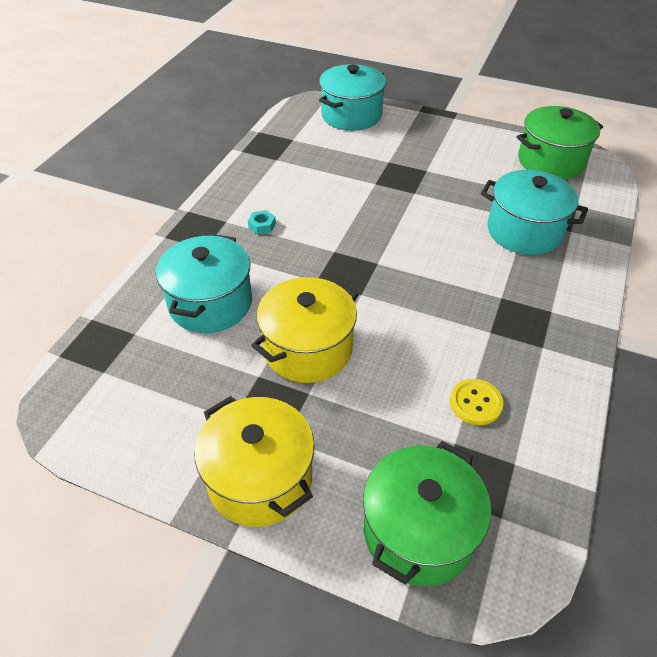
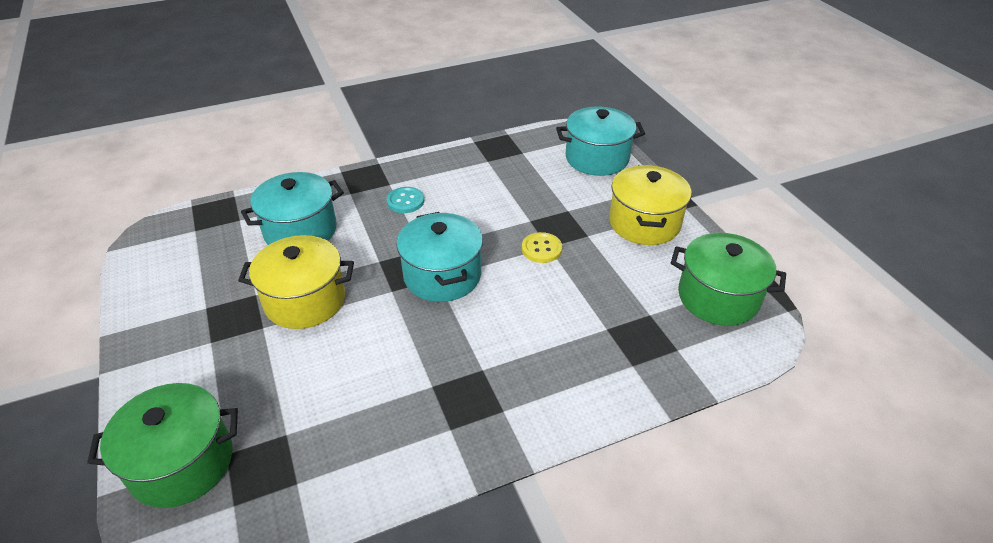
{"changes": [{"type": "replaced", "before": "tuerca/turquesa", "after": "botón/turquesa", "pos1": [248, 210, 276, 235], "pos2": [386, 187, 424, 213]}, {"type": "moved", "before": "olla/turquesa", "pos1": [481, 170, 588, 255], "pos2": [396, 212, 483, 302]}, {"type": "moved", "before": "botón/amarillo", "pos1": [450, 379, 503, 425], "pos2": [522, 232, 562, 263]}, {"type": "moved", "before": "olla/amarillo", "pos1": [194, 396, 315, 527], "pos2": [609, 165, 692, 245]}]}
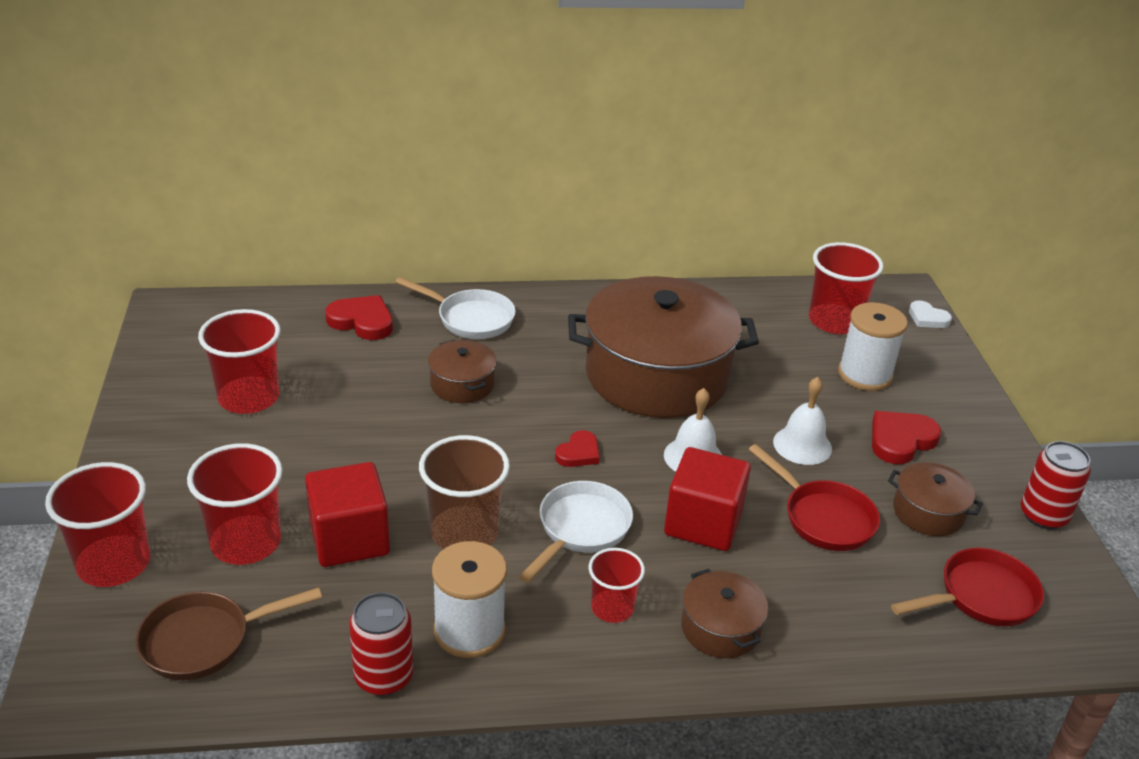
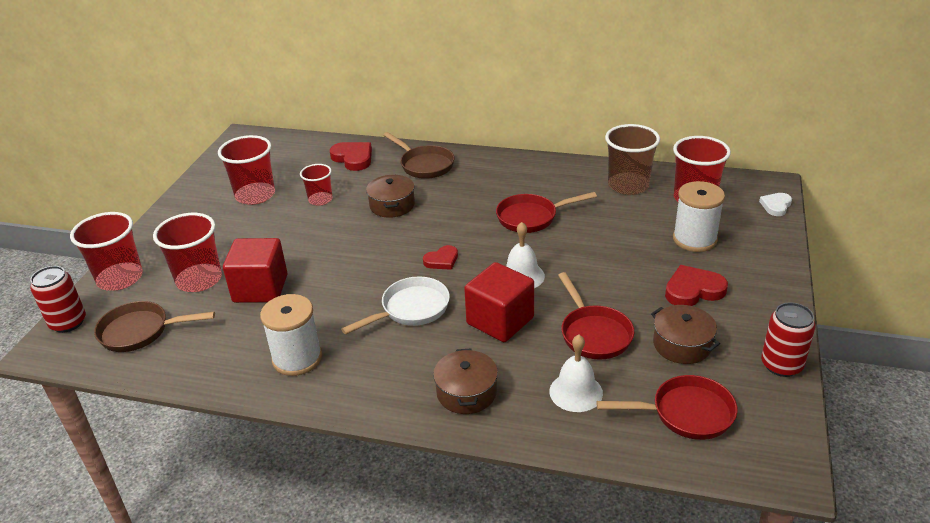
{"changes": [{"type": "moved", "before": "lata/rojo", "pos1": [349, 592, 413, 696], "pos2": [30, 266, 86, 333]}, {"type": "moved", "before": "vaso/rojo", "pos1": [588, 548, 645, 623], "pos2": [300, 164, 332, 206]}, {"type": "recoloured", "before": "sartén/blanco", "after": "sartén/marrón", "pos1": [395, 277, 516, 339], "pos2": [383, 132, 455, 179]}, {"type": "replaced", "before": "olla/marrón", "after": "sartén/rojo", "pos1": [568, 276, 759, 418], "pos2": [496, 192, 597, 233]}, {"type": "moved", "before": "campana/blanco", "pos1": [773, 377, 832, 465], "pos2": [549, 335, 603, 412]}, {"type": "moved", "before": "vaso/marrón", "pos1": [419, 435, 510, 549], "pos2": [605, 124, 660, 195]}, {"type": "turned", "before": "corazón/blanco", "pos1": [909, 301, 952, 328], "pos2": [759, 193, 792, 216], "turn": 60}]}
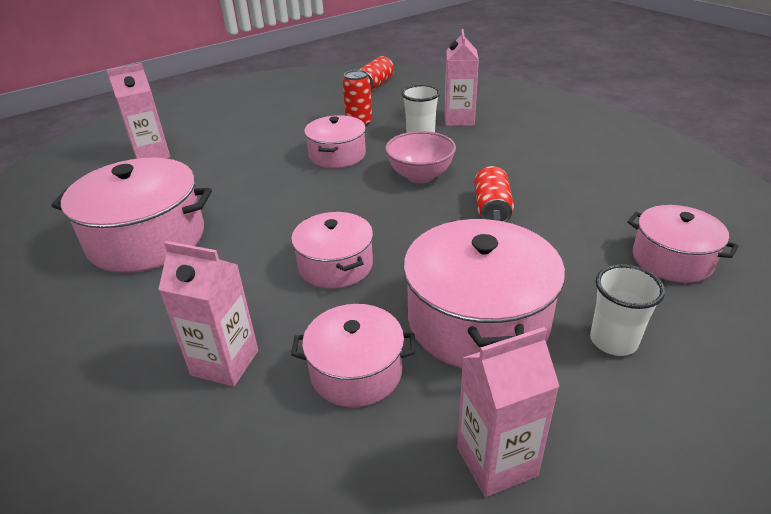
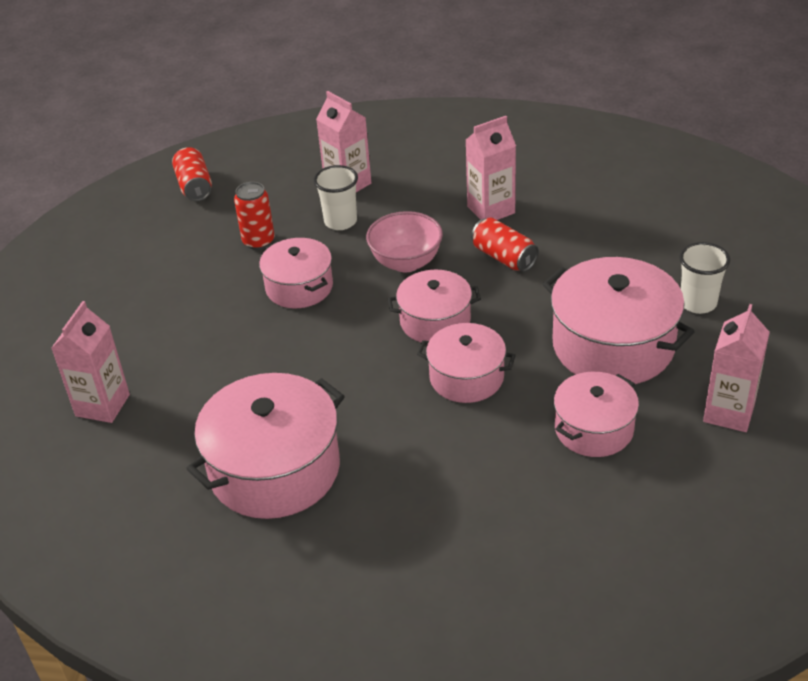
{"changes": [{"type": "moved", "before": "olla/rosa", "pos1": [627, 205, 739, 283], "pos2": [388, 270, 481, 343]}, {"type": "moved", "before": "cartón de leche/rosa", "pos1": [158, 241, 258, 387], "pos2": [466, 116, 516, 220]}]}
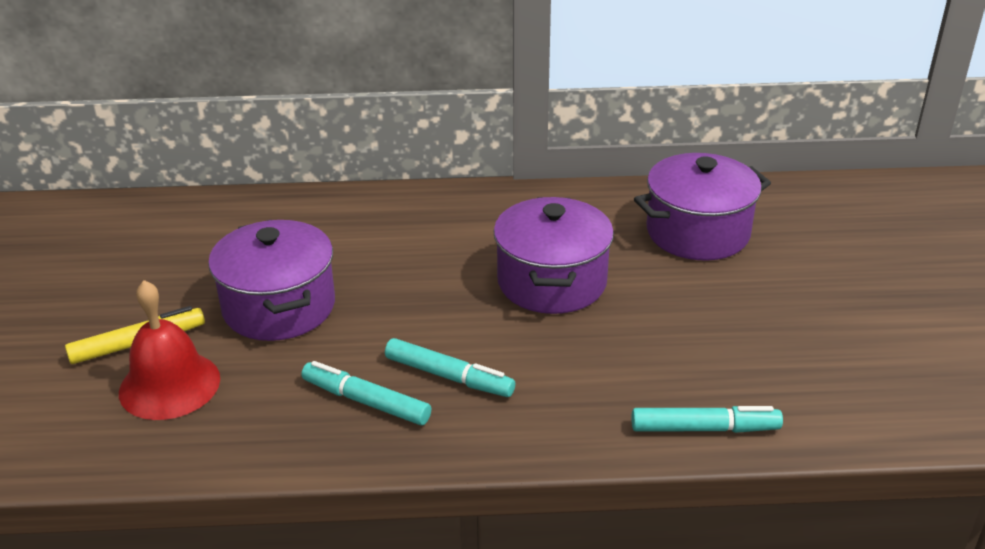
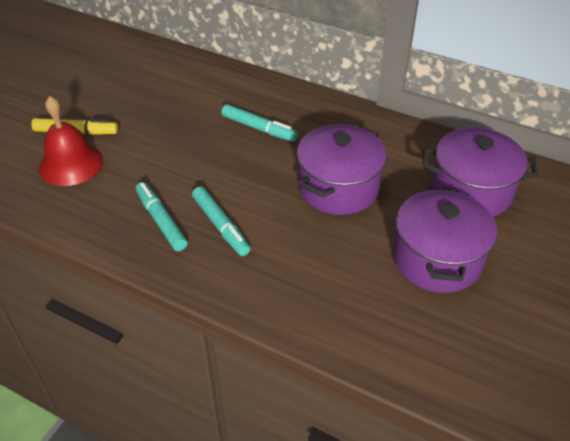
{"changes": [{"type": "moved", "before": "rotulador/turquesa", "pos1": [632, 406, 783, 433], "pos2": [221, 104, 298, 142]}, {"type": "moved", "before": "olla/morado", "pos1": [208, 220, 335, 341], "pos2": [393, 186, 497, 293]}]}
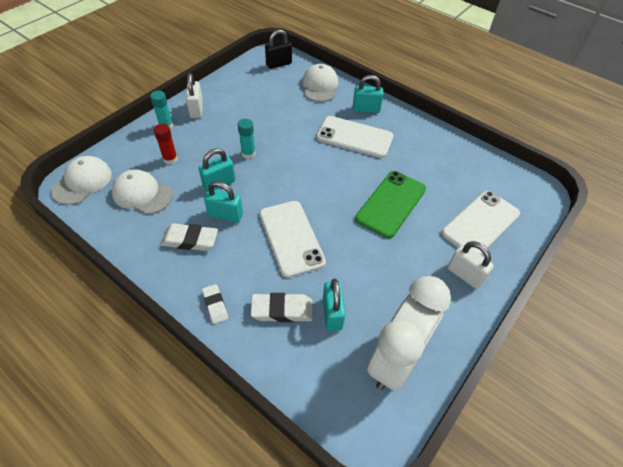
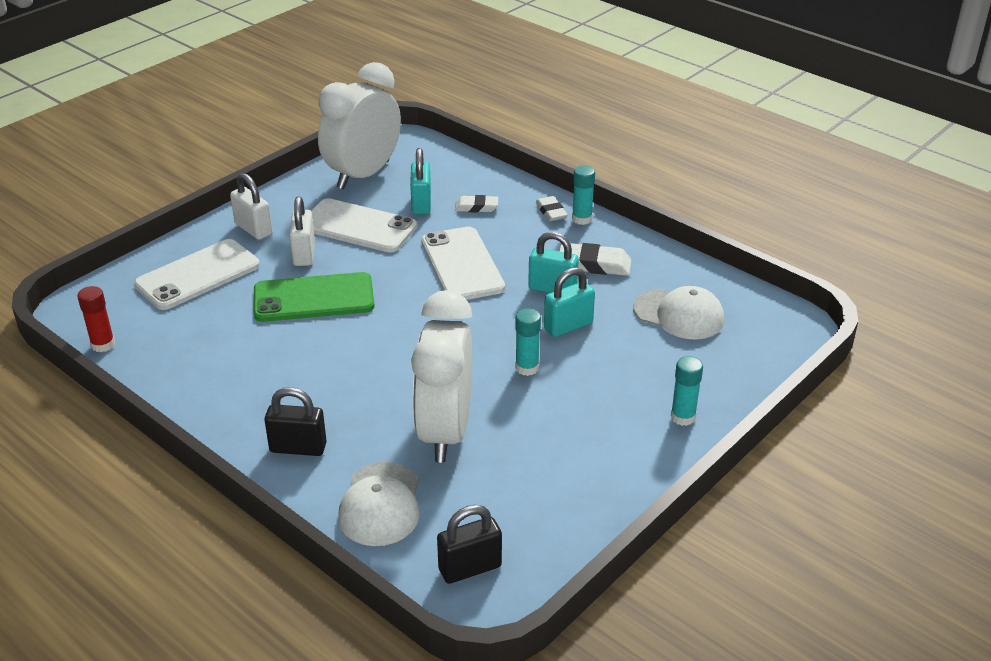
{"changes": [{"type": "moved", "before": "barra de pegamento/rojo", "pos1": [154, 124, 178, 164], "pos2": [77, 286, 115, 352]}, {"type": "turned", "before": "móvil/verde", "pos1": [355, 171, 426, 238], "pos2": [254, 272, 374, 322], "turn": 45}, {"type": "recoloured", "before": "candado/turquesa", "after": "candado/negro", "pos1": [353, 75, 383, 113], "pos2": [264, 387, 327, 456]}, {"type": "moved", "before": "candado/blanco", "pos1": [186, 73, 203, 118], "pos2": [289, 196, 315, 266]}, {"type": "moved", "before": "móvil/blanco", "pos1": [316, 116, 394, 158], "pos2": [311, 198, 417, 252]}, {"type": "added", "after": "despertador/blanco", "pos2": [411, 290, 472, 463]}, {"type": "resized", "before": "goma de borrar/blanco", "pos1": [251, 293, 313, 322], "pos2": [455, 195, 498, 212], "scale": 0.64}, {"type": "added", "after": "barra de pegamento/turquesa", "pos2": [572, 165, 595, 225]}, {"type": "removed", "before": "gorra/blanco", "pos1": [51, 156, 112, 205]}]}
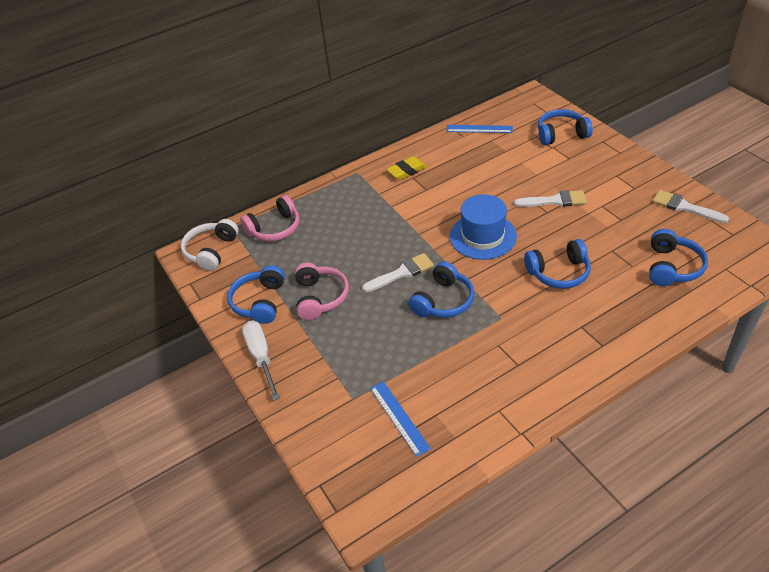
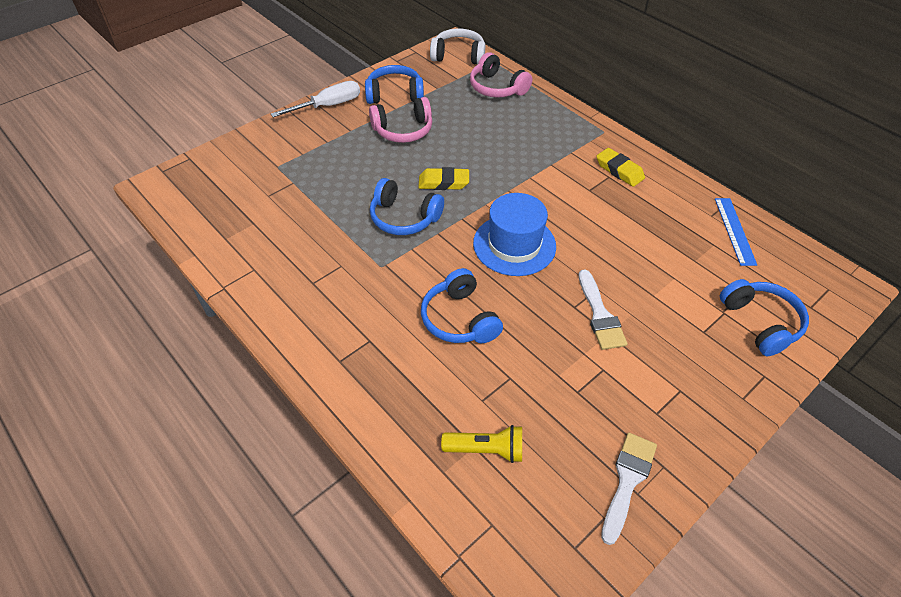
{"changes": [{"type": "replaced", "before": "pincel/blanco", "after": "goma de borrar/amarillo", "pos1": [362, 253, 434, 292], "pos2": [418, 167, 469, 190]}, {"type": "replaced", "before": "auriculares/azul", "after": "lámpara de mano/amarillo", "pos1": [649, 229, 708, 286], "pos2": [441, 425, 522, 463]}, {"type": "removed", "before": "regla/azul", "pos1": [370, 381, 431, 457]}]}
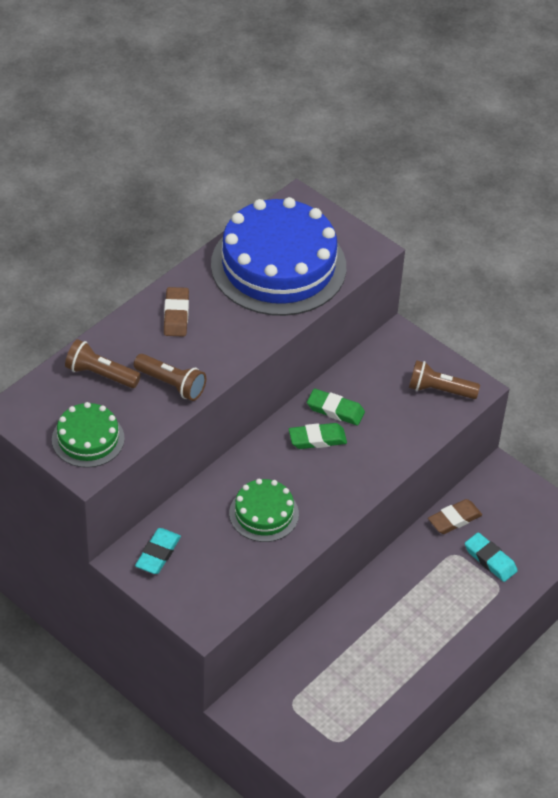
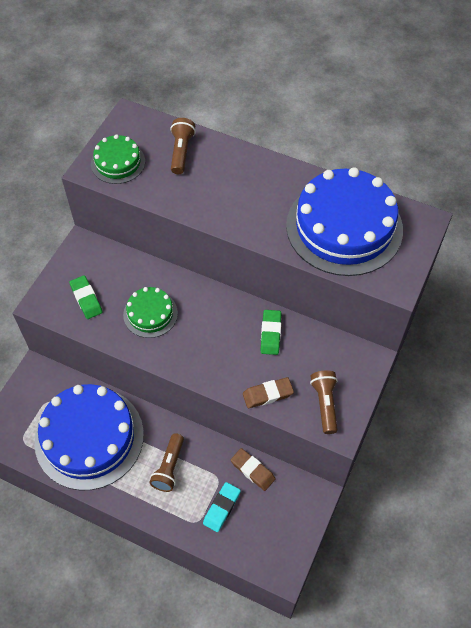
{"changes": [{"type": "added", "after": "tarta/azul", "pos2": [34, 384, 144, 491]}, {"type": "moved", "before": "goma de borrar/verde", "pos1": [289, 423, 347, 449], "pos2": [69, 275, 102, 319]}, {"type": "moved", "before": "lámpara de mano/marrón", "pos1": [134, 354, 206, 401], "pos2": [150, 433, 184, 492]}, {"type": "moved", "before": "goma de borrar/marrón", "pos1": [164, 287, 189, 337], "pos2": [243, 377, 294, 408]}, {"type": "removed", "before": "goma de borrar/turquesa", "pos1": [135, 528, 181, 574]}]}
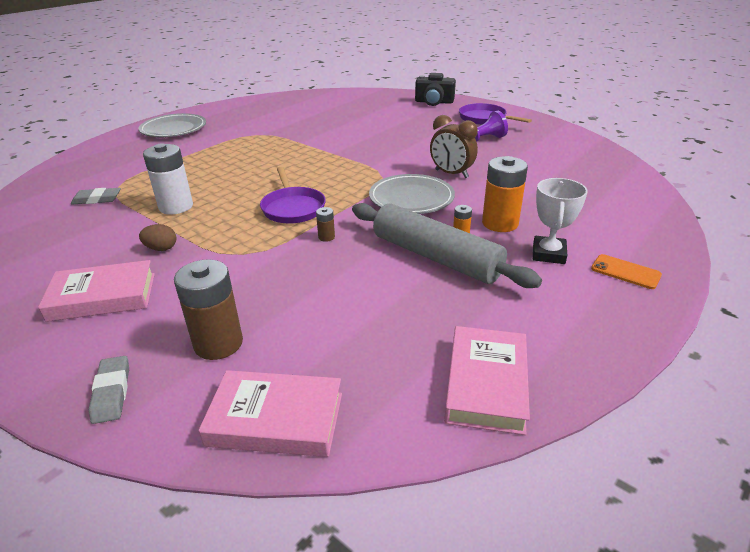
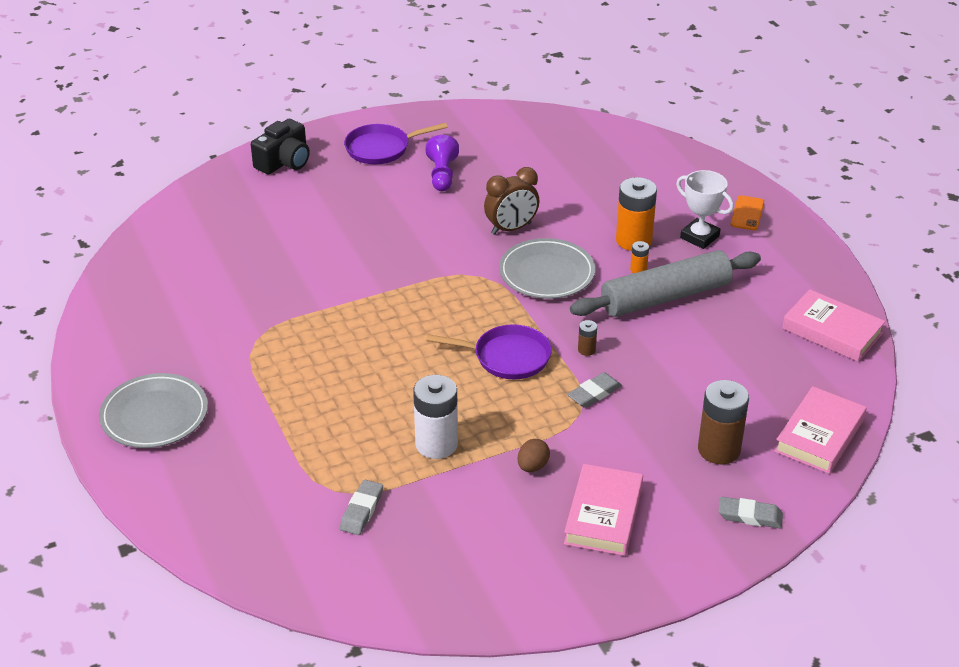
{"changes": [{"type": "added", "after": "goma de borrar/gris", "pos2": [567, 372, 622, 408]}, {"type": "turned", "before": "móvil/naranja", "pos1": [591, 254, 662, 289], "pos2": [730, 195, 764, 230], "turn": -45}]}
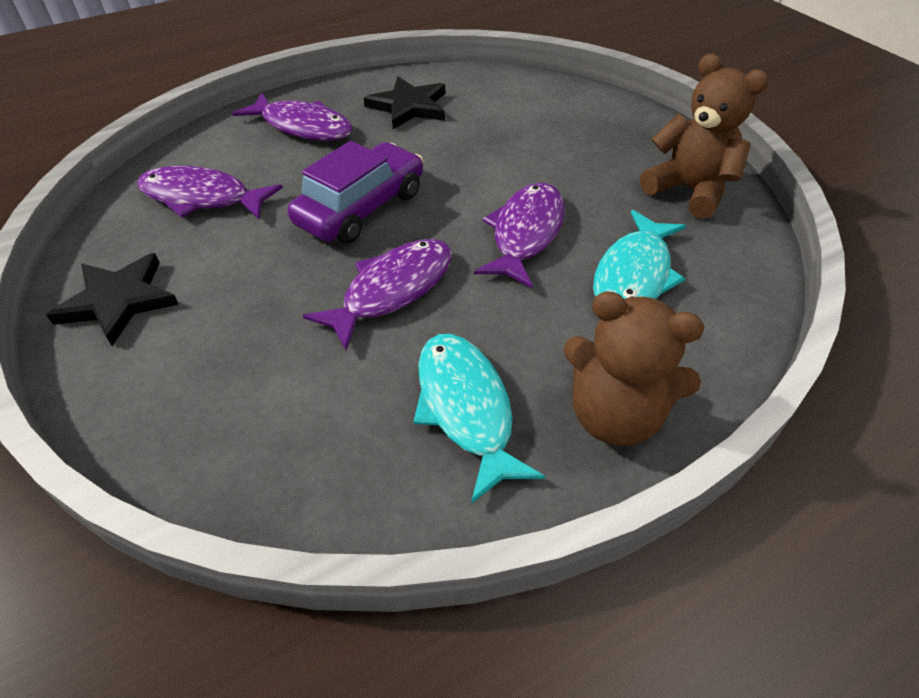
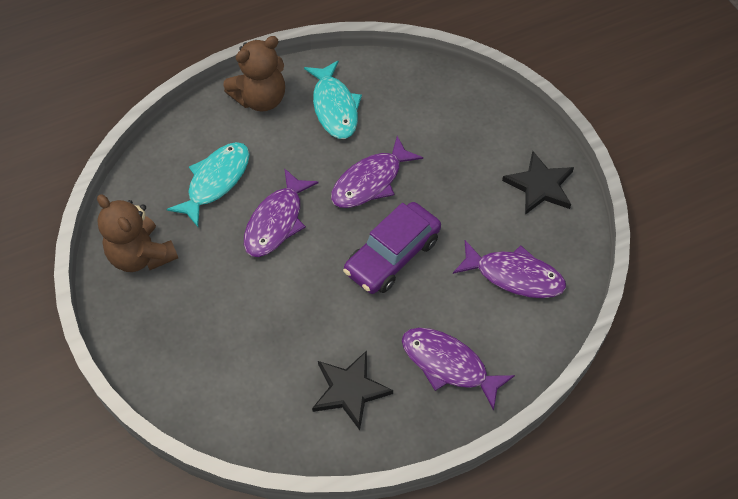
{"changes": [{"type": "turned", "before": "osito/marrón", "pos1": [563, 291, 704, 446], "pos2": [223, 36, 285, 112], "turn": 120}]}
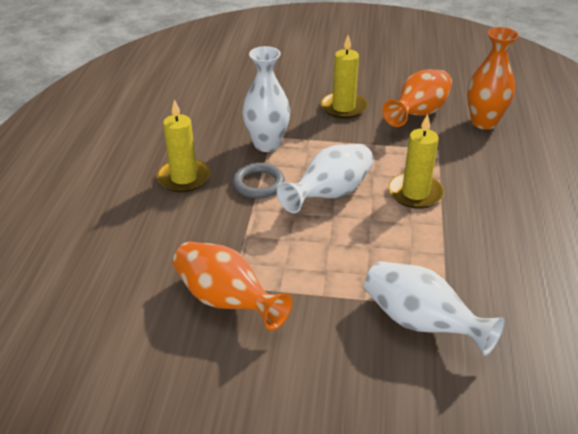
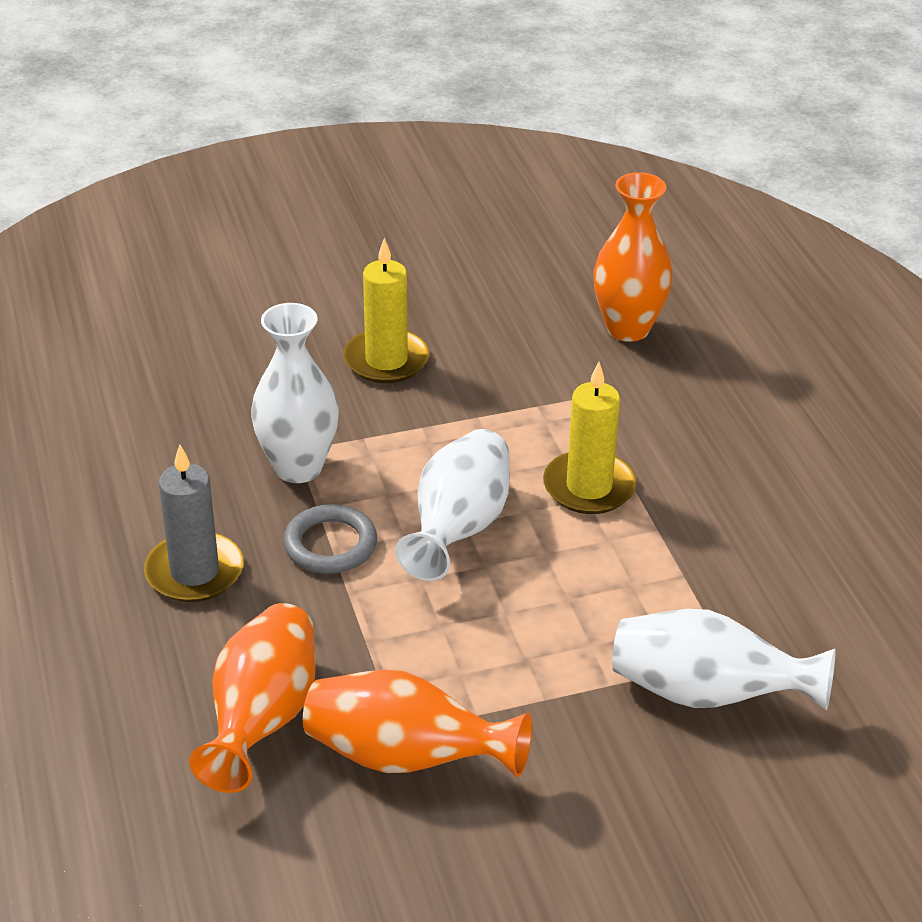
{"changes": [{"type": "recoloured", "before": "vela/amarillo", "after": "vela/gris", "pos1": [157, 99, 210, 193], "pos2": [144, 444, 243, 602]}, {"type": "moved", "before": "florero/naranja", "pos1": [382, 69, 452, 127], "pos2": [189, 603, 315, 793]}]}
